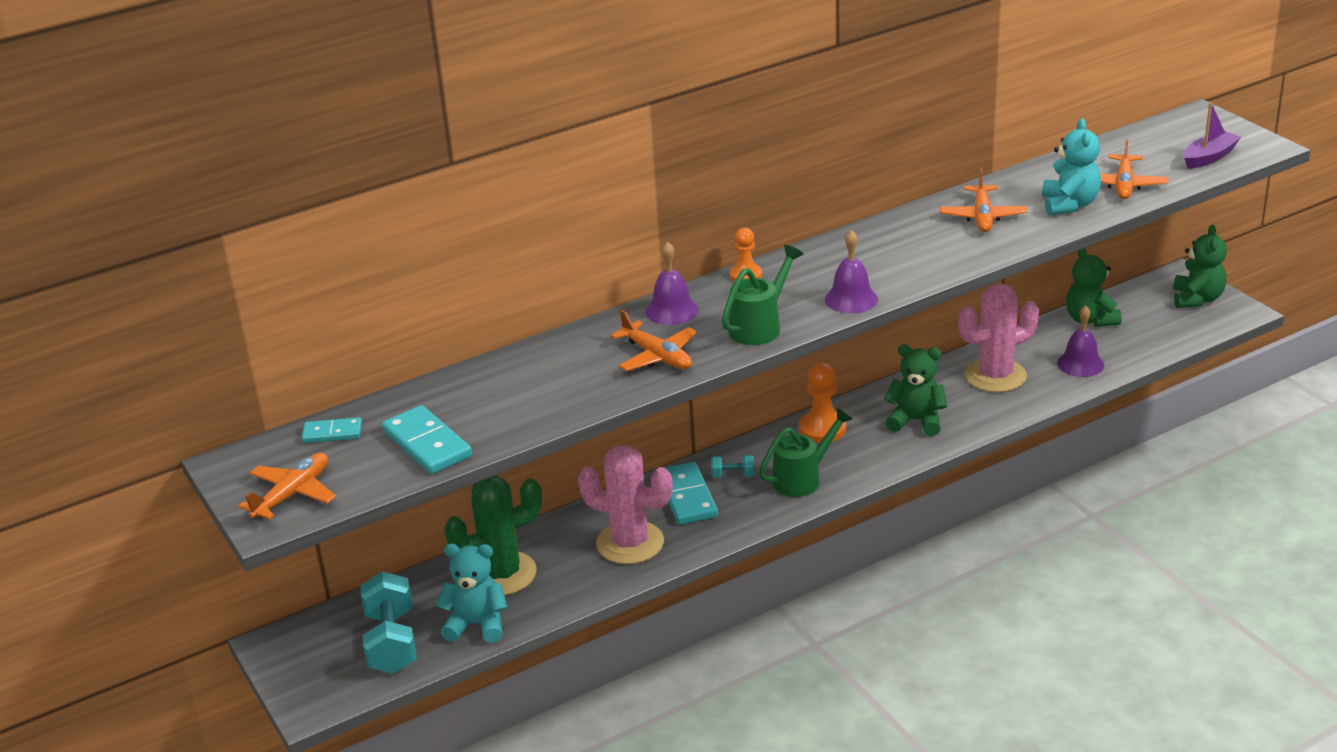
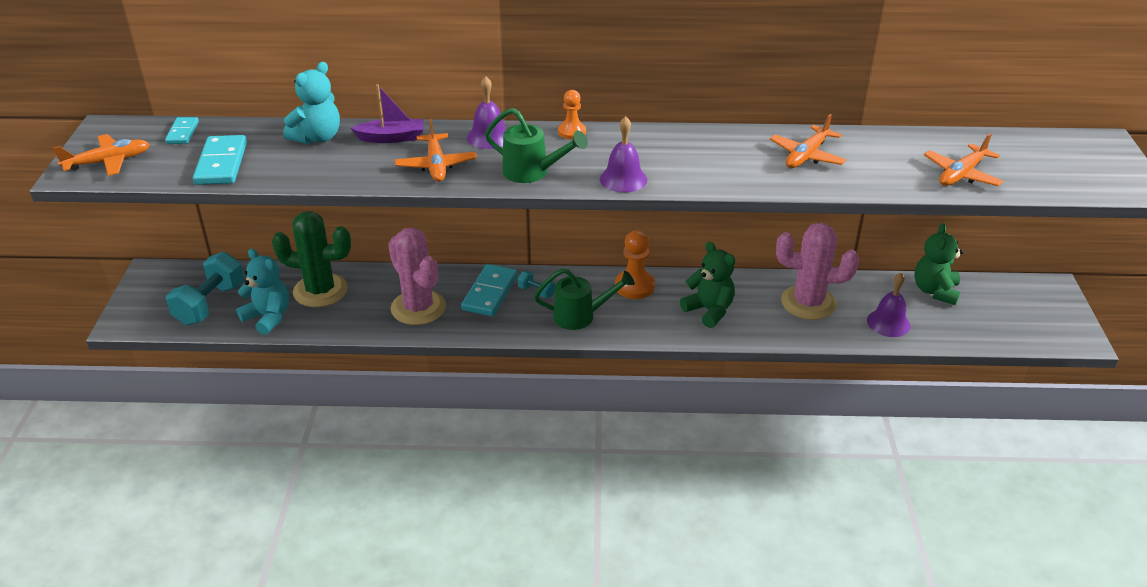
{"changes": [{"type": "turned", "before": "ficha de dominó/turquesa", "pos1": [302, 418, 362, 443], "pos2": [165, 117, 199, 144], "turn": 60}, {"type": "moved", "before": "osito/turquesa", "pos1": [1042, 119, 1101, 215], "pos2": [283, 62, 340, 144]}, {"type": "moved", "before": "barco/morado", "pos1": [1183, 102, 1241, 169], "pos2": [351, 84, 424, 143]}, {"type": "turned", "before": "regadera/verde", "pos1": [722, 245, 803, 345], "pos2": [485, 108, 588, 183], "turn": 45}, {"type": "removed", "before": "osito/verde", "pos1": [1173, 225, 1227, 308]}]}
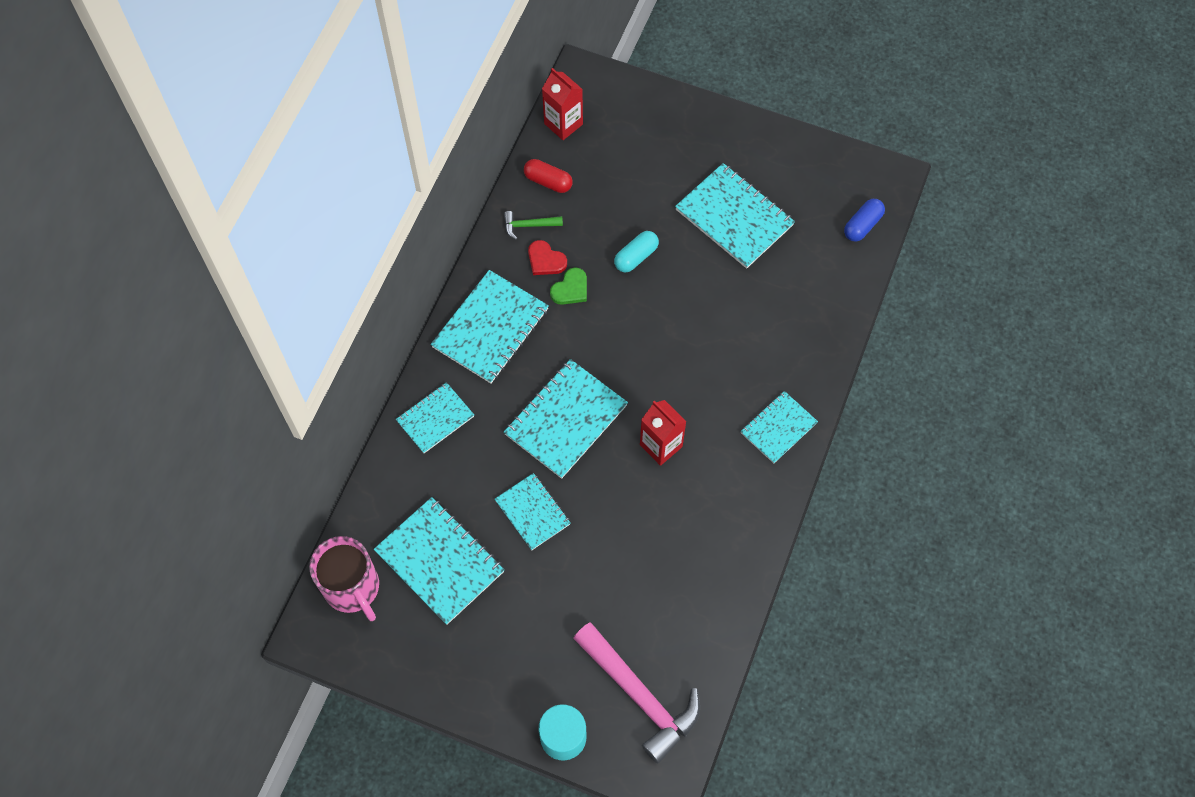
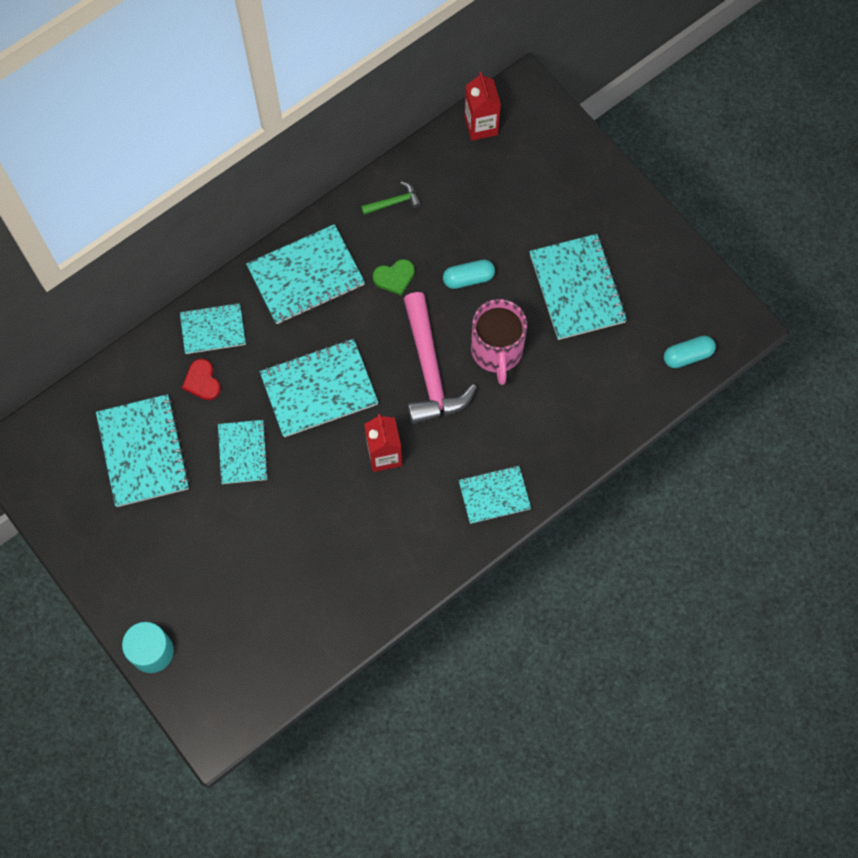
{"changes": [{"type": "moved", "before": "corazón/rojo", "pos1": [528, 240, 567, 275], "pos2": [182, 359, 221, 400]}, {"type": "turned", "before": "martillo/verde", "pos1": [504, 211, 563, 240], "pos2": [361, 181, 421, 215], "turn": 135}, {"type": "moved", "before": "martillo/rosa", "pos1": [573, 622, 700, 763], "pos2": [404, 292, 477, 424]}, {"type": "moved", "before": "taza/rosa", "pos1": [309, 536, 379, 621], "pos2": [471, 299, 527, 385]}, {"type": "recoloured", "before": "cápsula/azul", "after": "cápsula/turquesa", "pos1": [844, 199, 885, 242], "pos2": [664, 336, 716, 368]}, {"type": "removed", "before": "cápsula/rojo", "pos1": [524, 159, 572, 193]}]}
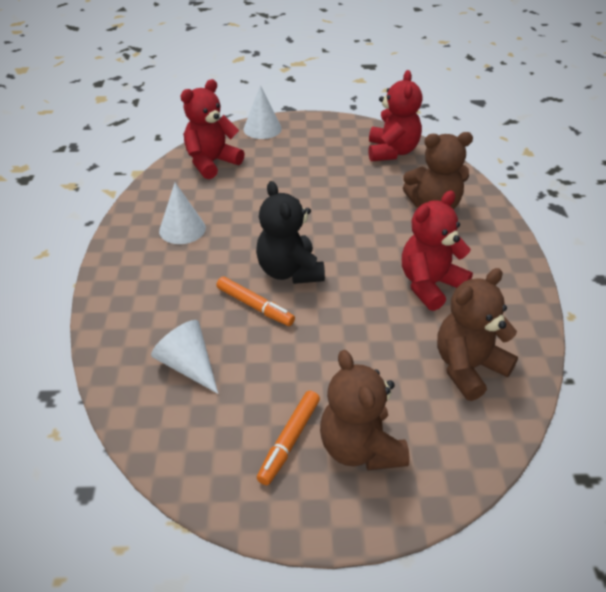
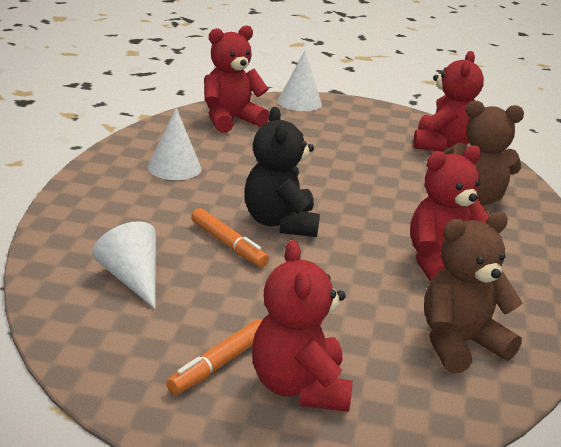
{"changes": [{"type": "recoloured", "before": "osito/marrón", "after": "osito/rojo", "pos1": [320, 350, 410, 471], "pos2": [252, 240, 353, 412]}]}
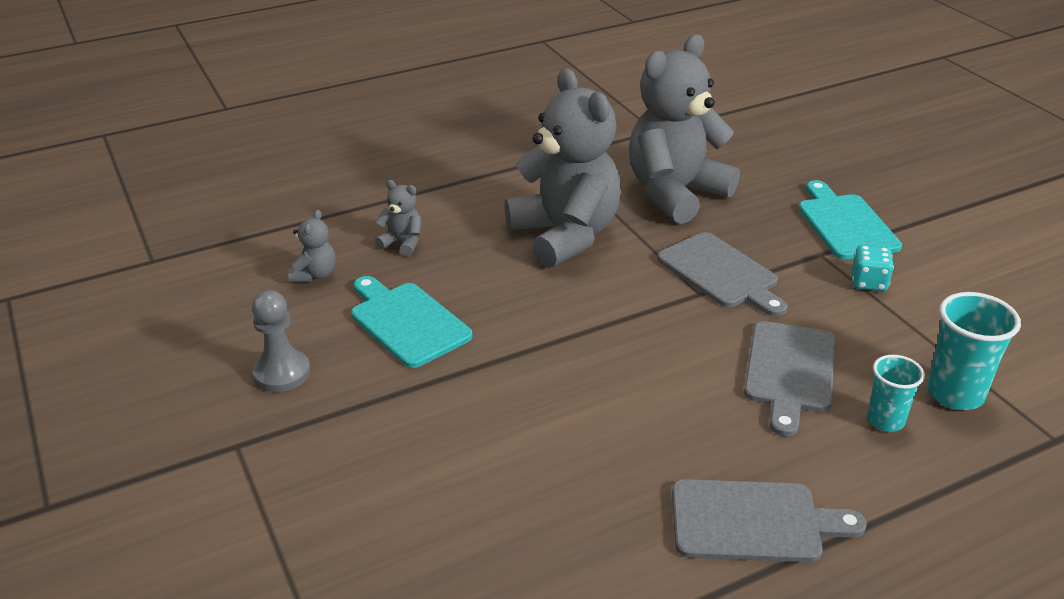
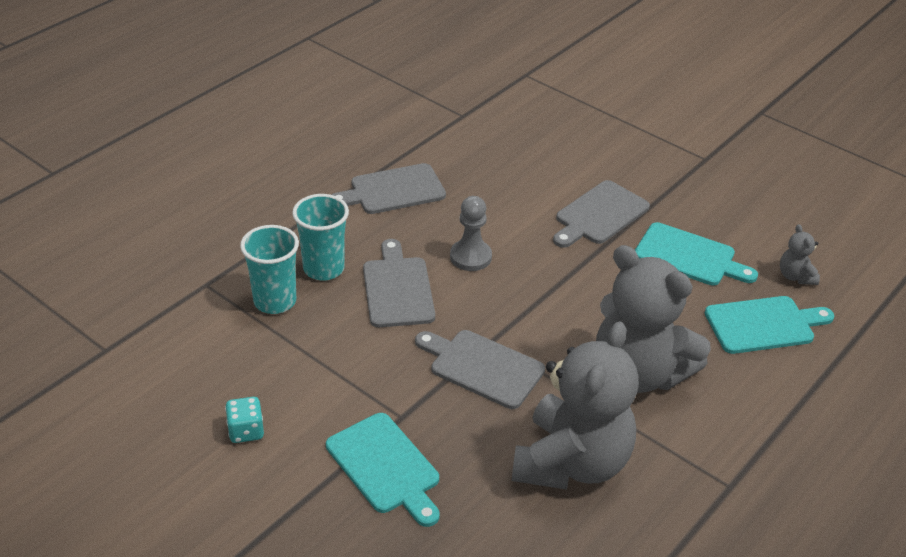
{"changes": [{"type": "moved", "before": "dado/turquesa", "pos1": [852, 245, 894, 291], "pos2": [225, 397, 264, 443]}, {"type": "resized", "before": "vaso/turquesa", "pos1": [867, 355, 925, 432], "pos2": [292, 194, 349, 281], "scale": 1.56}, {"type": "moved", "before": "peón/gris", "pos1": [252, 290, 310, 392], "pos2": [450, 196, 492, 271]}, {"type": "added", "after": "tabla de cortar/gris", "pos2": [553, 180, 650, 248]}, {"type": "replaced", "before": "osito/gris", "after": "tabla de cortar/turquesa", "pos1": [375, 180, 422, 256], "pos2": [705, 296, 834, 354]}]}
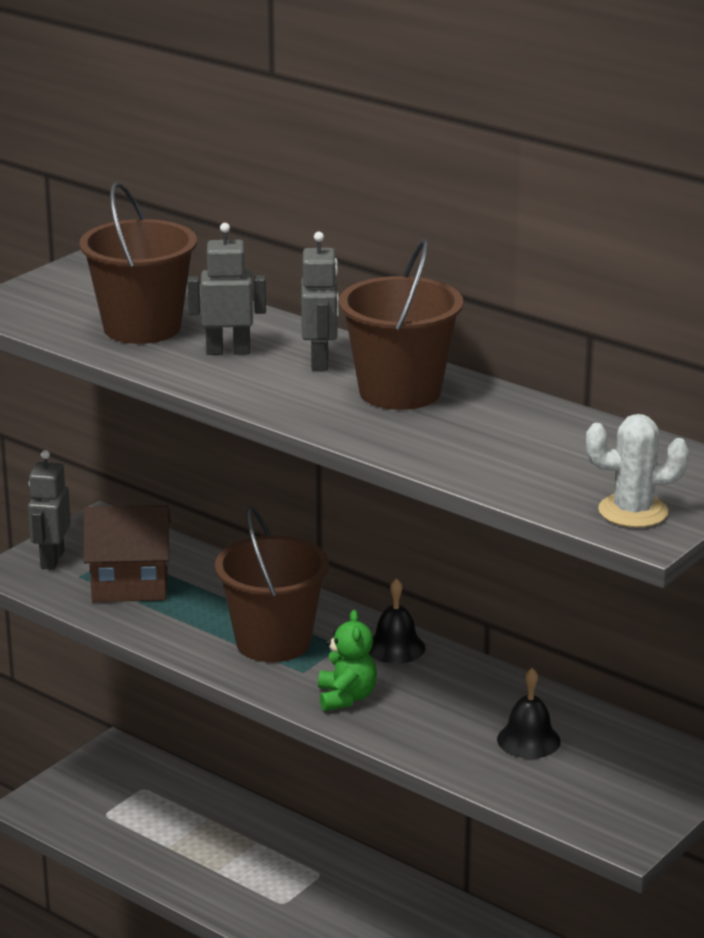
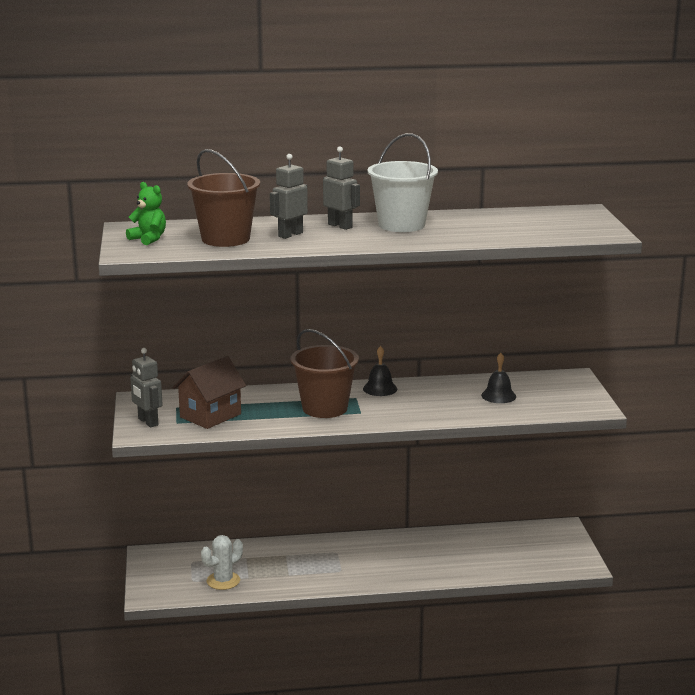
{"changes": [{"type": "moved", "before": "osito/verde", "pos1": [318, 610, 377, 711], "pos2": [126, 182, 166, 245]}, {"type": "moved", "before": "cactus/blanco", "pos1": [586, 414, 689, 528], "pos2": [201, 535, 243, 590]}, {"type": "recoloured", "before": "balde/marrón", "after": "balde/blanco", "pos1": [339, 239, 463, 410], "pos2": [367, 133, 438, 232]}]}
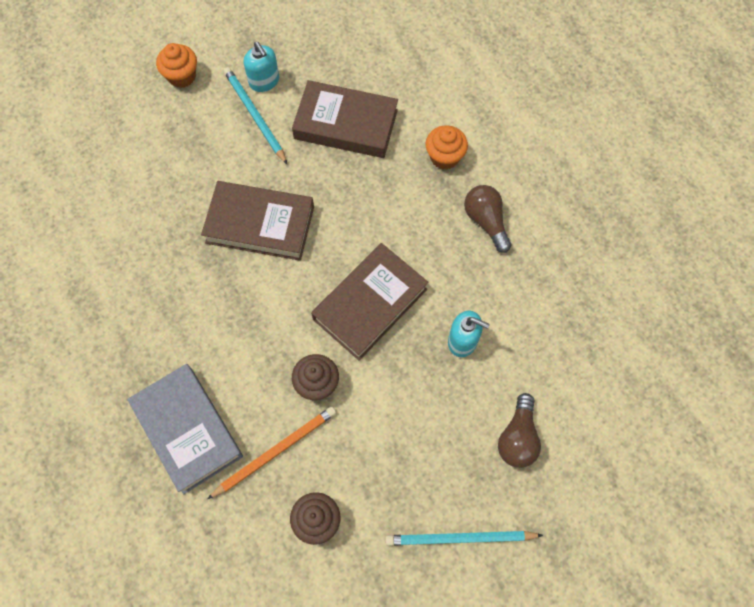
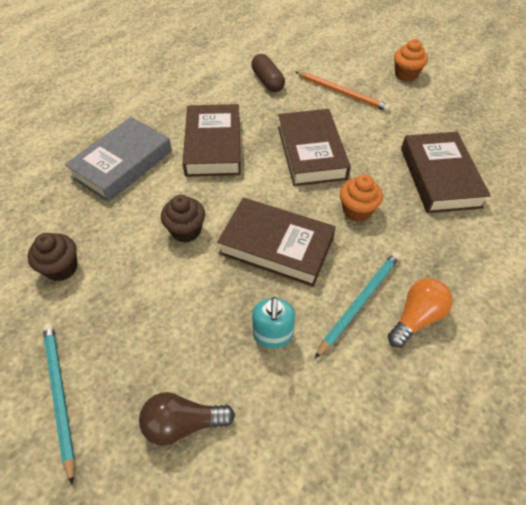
{"changes": [{"type": "added", "after": "libro/marrón", "pos2": [182, 104, 241, 177]}, {"type": "added", "after": "cápsula/marrón", "pos2": [251, 54, 285, 92]}, {"type": "moved", "before": "lápiz/naranja", "pos1": [207, 407, 336, 499], "pos2": [296, 71, 390, 111]}, {"type": "moved", "before": "lápiz/turquesa", "pos1": [224, 67, 288, 165], "pos2": [315, 252, 400, 358]}, {"type": "moved", "before": "magdalena/naranja", "pos1": [425, 125, 468, 170], "pos2": [340, 175, 383, 222]}, {"type": "recoloured", "before": "bombilla/marrón", "after": "bombilla/naranja", "pos1": [464, 185, 511, 253], "pos2": [388, 278, 453, 347]}, {"type": "removed", "before": "dispensador de jabón/turquesa", "pos1": [244, 42, 279, 92]}]}
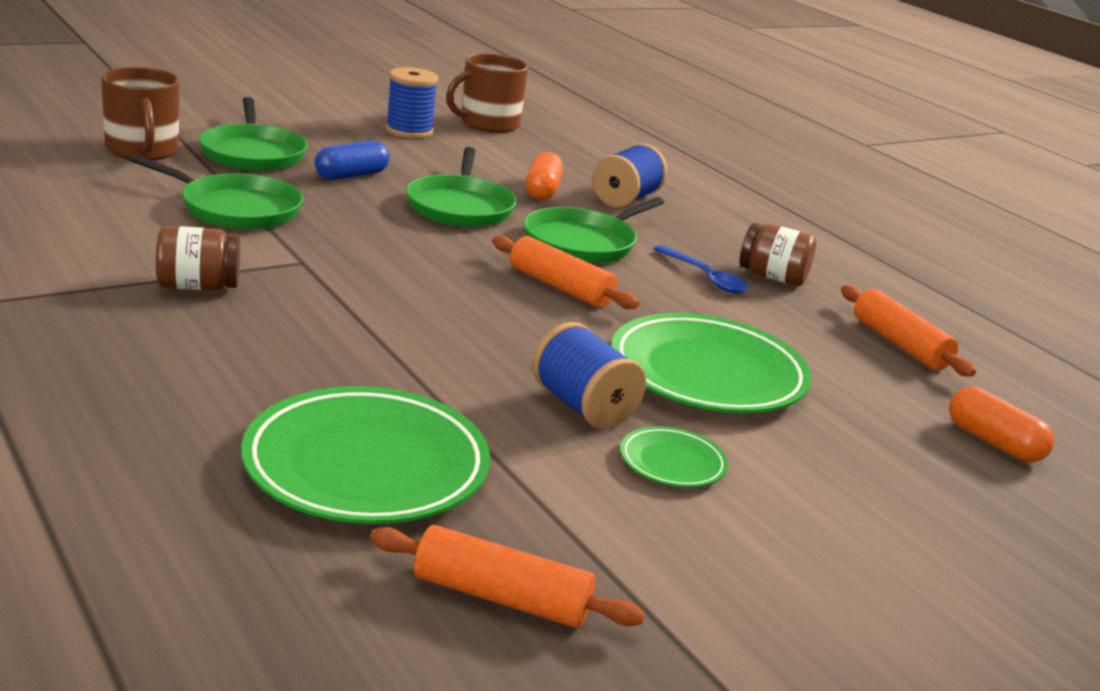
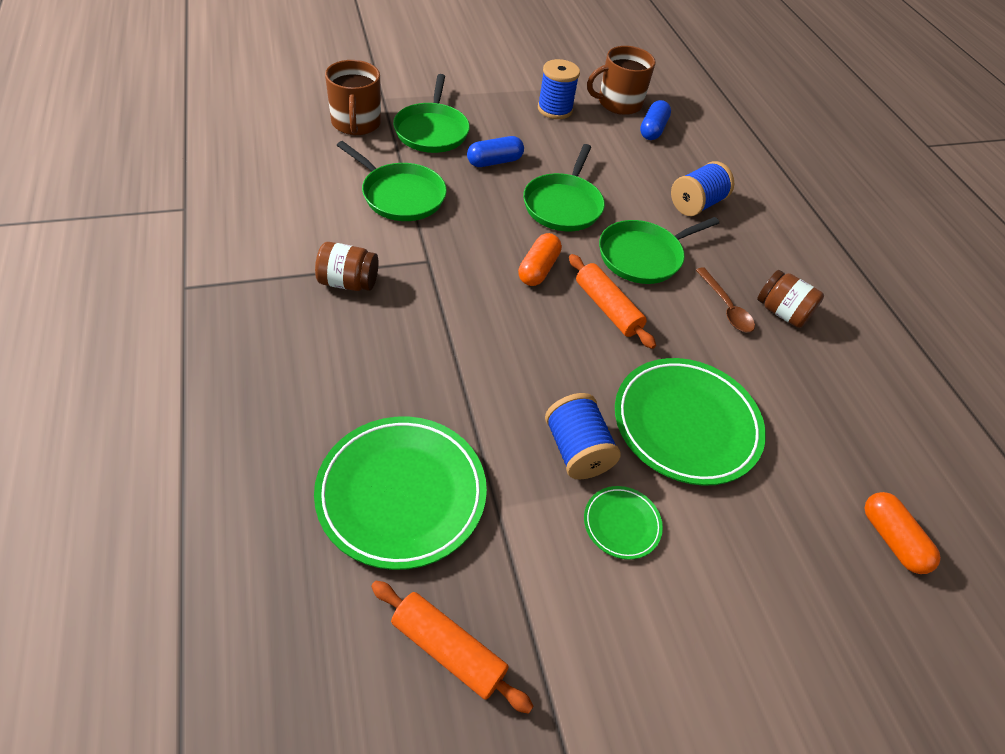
{"changes": [{"type": "moved", "before": "cápsula/naranja", "pos1": [526, 152, 563, 200], "pos2": [518, 233, 562, 286]}, {"type": "added", "after": "cápsula/azul", "pos2": [640, 100, 671, 140]}, {"type": "recoloured", "before": "cuchara/azul", "after": "cuchara/marrón", "pos1": [653, 245, 748, 293], "pos2": [696, 267, 755, 332]}, {"type": "removed", "before": "rodillo/naranja", "pos1": [841, 285, 976, 377]}]}
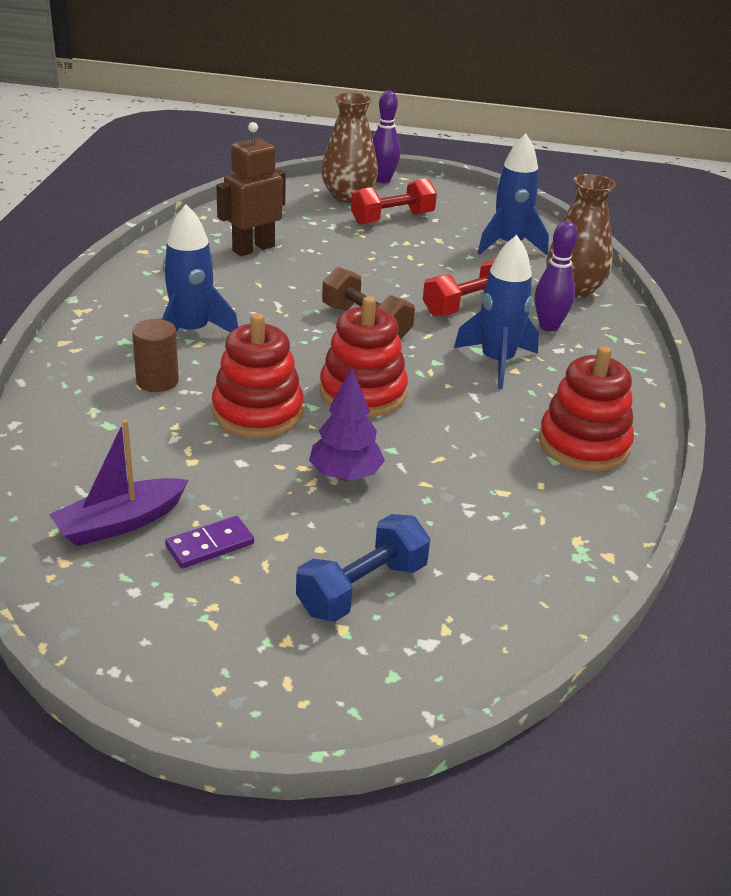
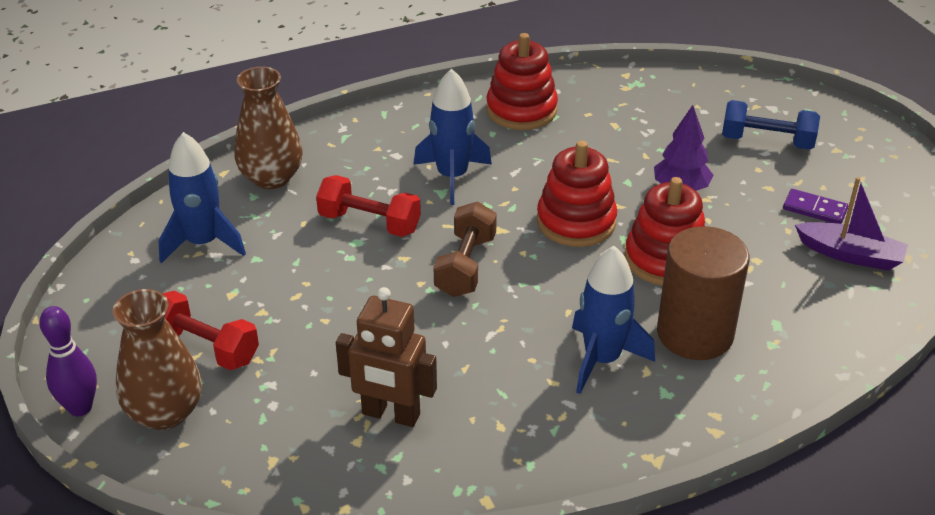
{"changes": [{"type": "resized", "before": "cilindro/marrón", "pos1": [132, 319, 179, 392], "pos2": [657, 226, 750, 360], "scale": 1.82}, {"type": "removed", "before": "bolo/morado", "pos1": [535, 221, 578, 332]}]}
